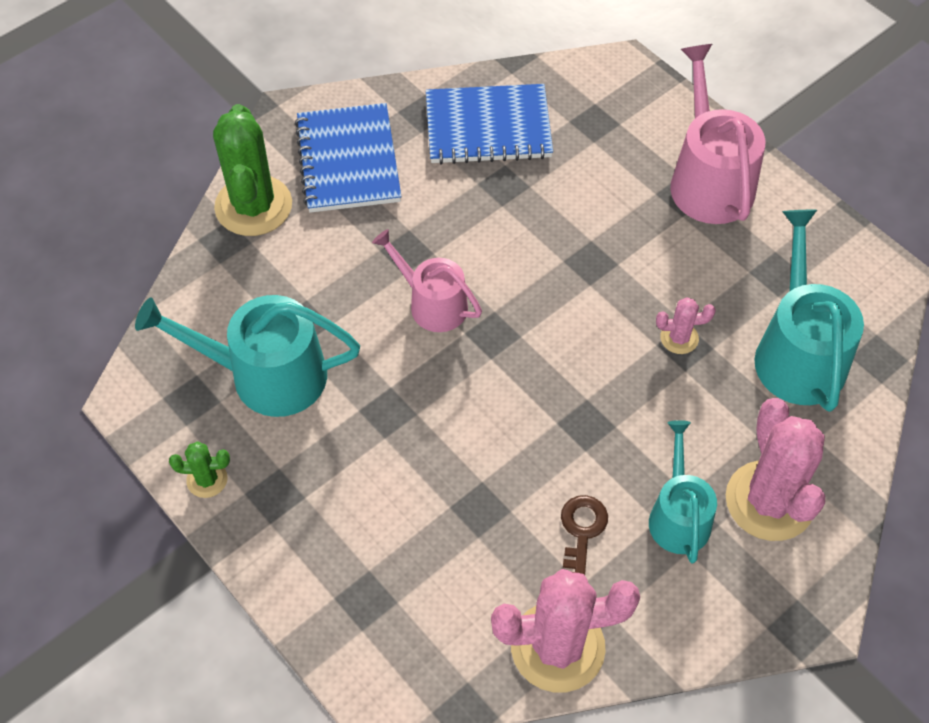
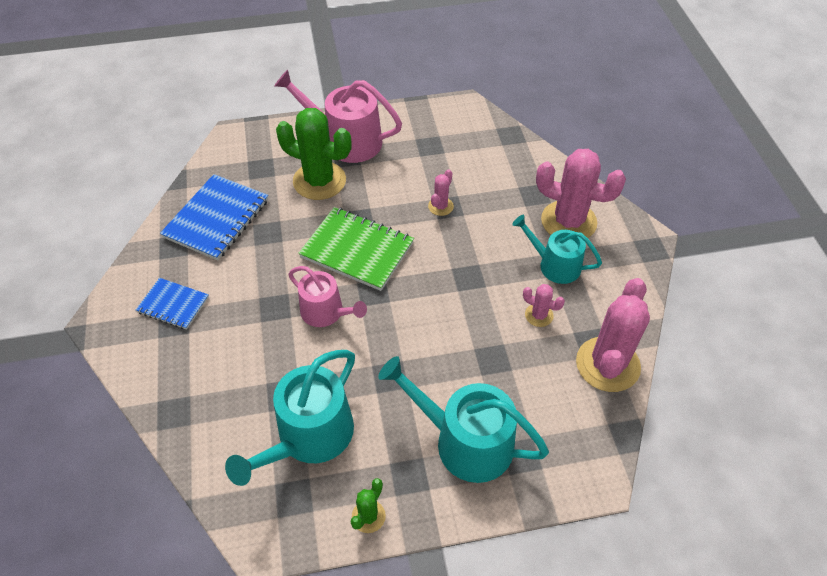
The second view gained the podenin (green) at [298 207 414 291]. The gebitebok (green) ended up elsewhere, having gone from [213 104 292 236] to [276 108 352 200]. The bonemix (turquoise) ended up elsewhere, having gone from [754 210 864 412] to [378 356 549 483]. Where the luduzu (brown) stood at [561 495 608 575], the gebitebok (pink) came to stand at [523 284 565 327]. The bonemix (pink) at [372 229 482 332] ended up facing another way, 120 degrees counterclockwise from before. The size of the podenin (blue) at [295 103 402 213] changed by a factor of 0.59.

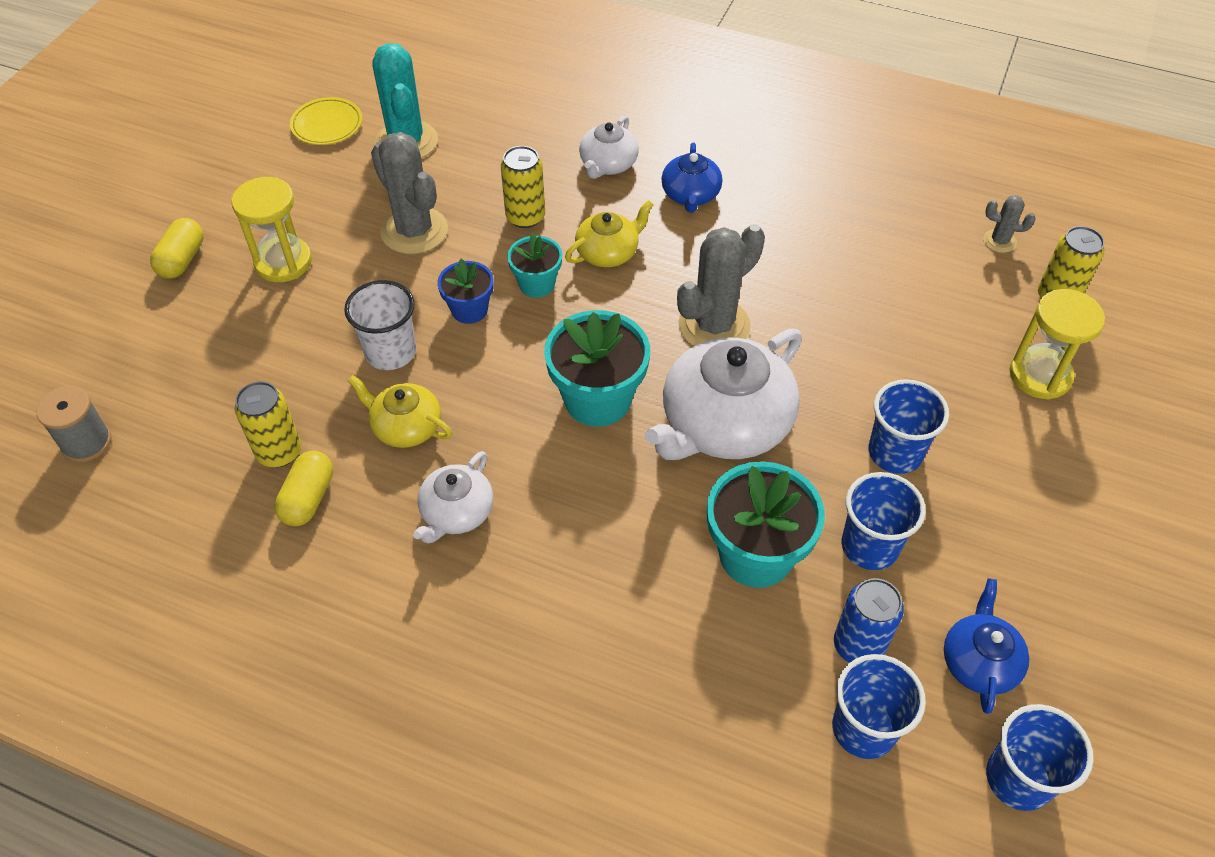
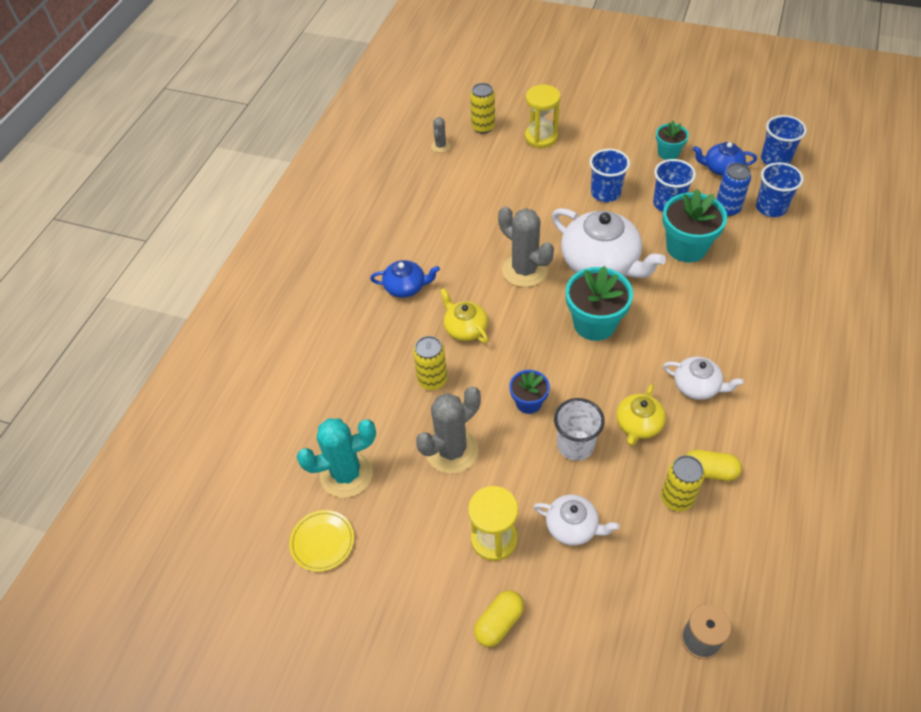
The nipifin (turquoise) ended up elsewhere, having gone from [507 233 562 298] to [656 121 689 160]. The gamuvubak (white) ended up elsewhere, having gone from [579 115 639 179] to [533 495 620 546]. The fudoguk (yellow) at [150 218 204 279] ended up facing another way, 60 degrees counterclockwise from before.

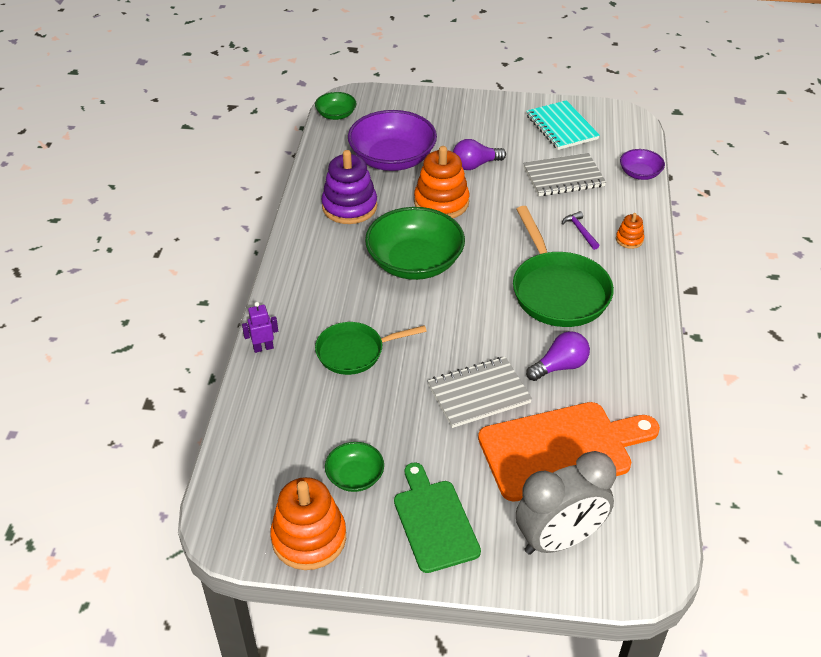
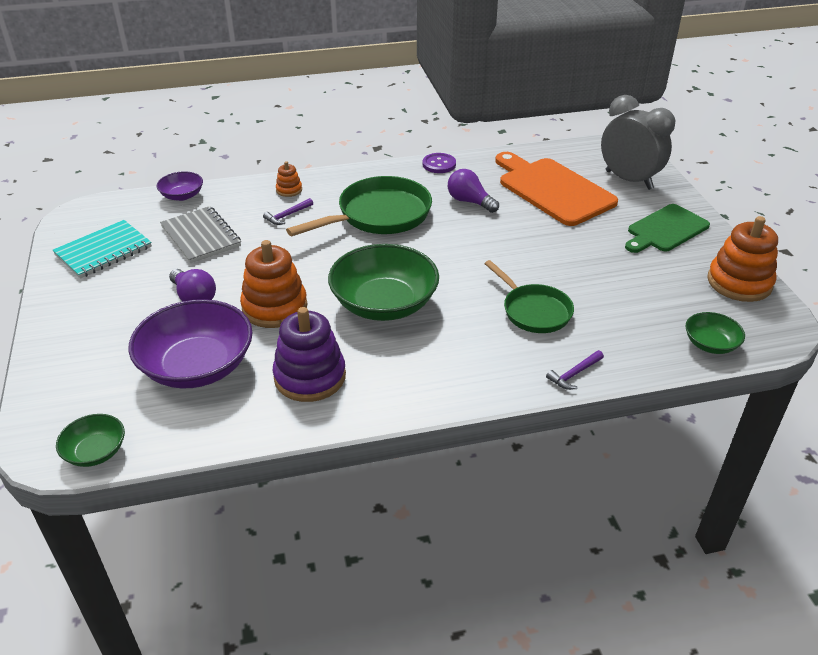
The second view lost the podenin (grey) at [428 357 532 428]. The second view gained the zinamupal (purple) at [423 153 456 173]. The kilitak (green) ended up elsewhere, having gone from [325 442 384 492] to [685 312 745 354]. Where the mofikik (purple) stood at [242 302 278 353], the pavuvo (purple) came to stand at [546 350 604 390].

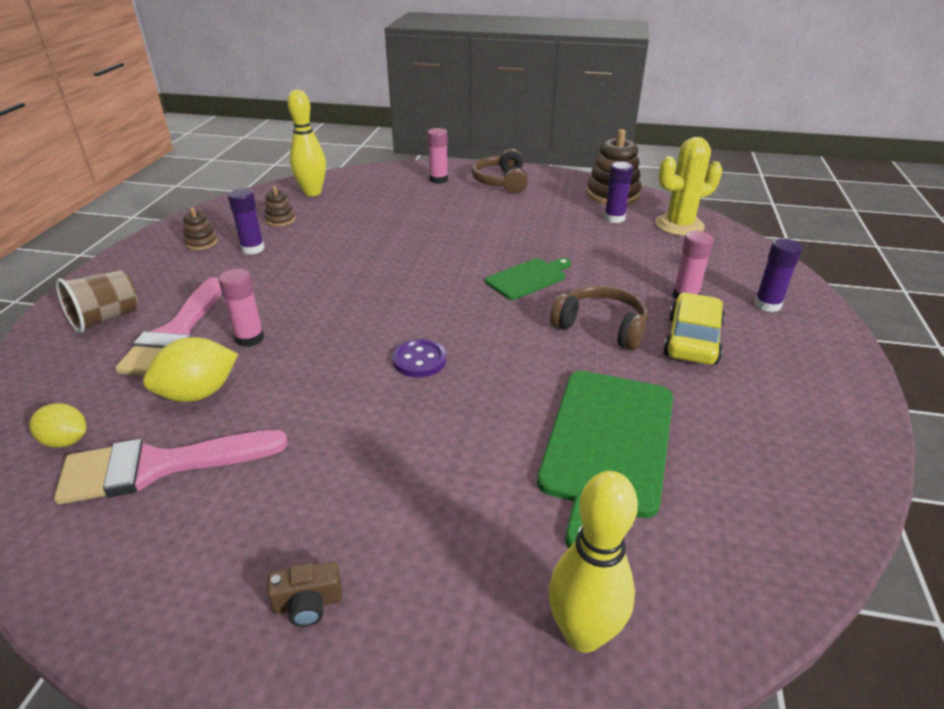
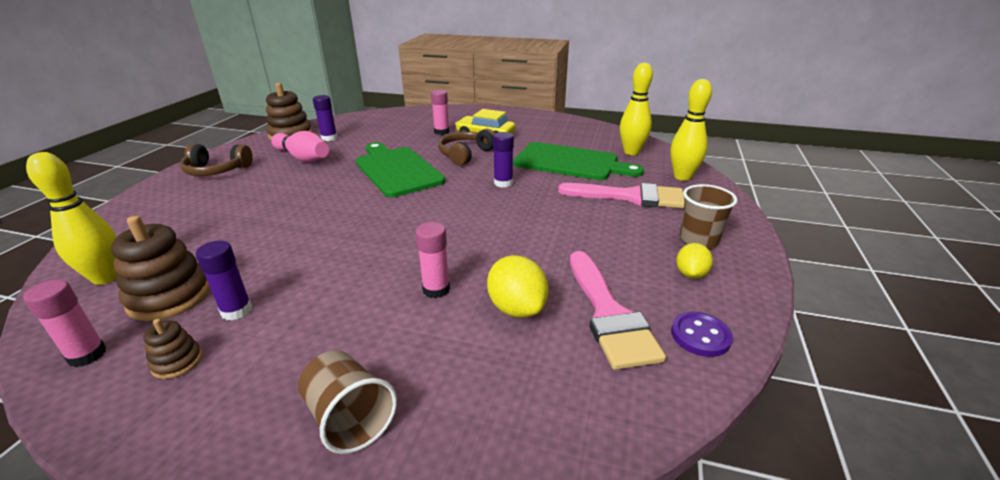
The second view lost the gebitebok (yellow) at [655 137 722 236]. The second view gained the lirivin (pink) at [271 131 329 162]. The second view gained the lirivin (yellow) at [620 63 653 155]. The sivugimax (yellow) ended up elsewhere, having gone from [29 403 86 448] to [676 243 713 279]. The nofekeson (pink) ended up elsewhere, having gone from [115 277 222 376] to [558 183 685 208]. The zinamupal (purple) ended up elsewhere, having gone from [393 339 446 378] to [671 312 733 357]. The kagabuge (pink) ended up elsewhere, having gone from [427 128 448 184] to [23 279 107 367]. The kagabuge (purple) ended up elsewhere, having gone from [754 238 802 312] to [493 132 514 188]. Where the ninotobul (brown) stood at [267 561 342 627], the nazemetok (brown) came to stand at [680 184 737 248]. The size of the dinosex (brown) at [265 186 295 227] changed by a factor of 1.94. The size of the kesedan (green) at [485 258 571 300] changed by a factor of 1.79.

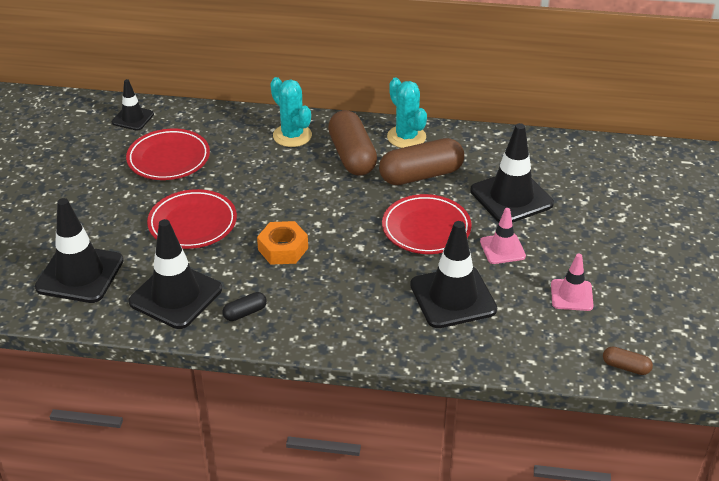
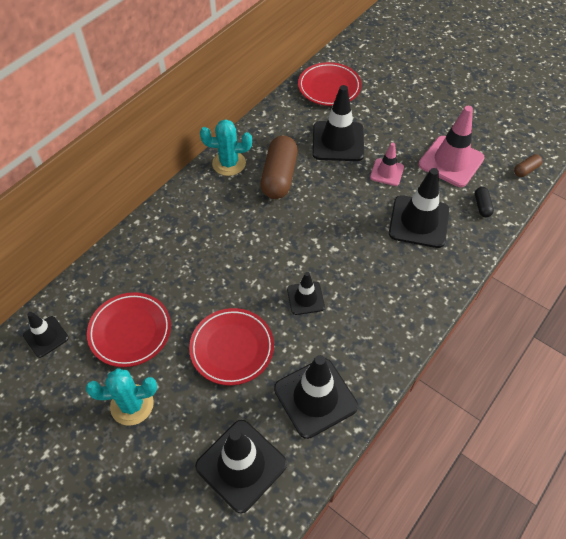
The second view lost the fudoguk (brown) at [328 110 377 176]. The fudoguk (black) ended up elsewhere, having gone from [223 292 267 321] to [475 187 494 217]. The gebitebok (turquoise) ended up elsewhere, having gone from [270 77 312 147] to [86 368 157 426]. The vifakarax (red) ended up elsewhere, having gone from [382 194 472 254] to [298 62 362 106]. Where the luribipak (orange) stood at [257 221 308 265], the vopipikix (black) came to stand at [287 272 325 315]. The size of the vopipikix (pink) at [551 254 594 311] changed by a factor of 1.78.

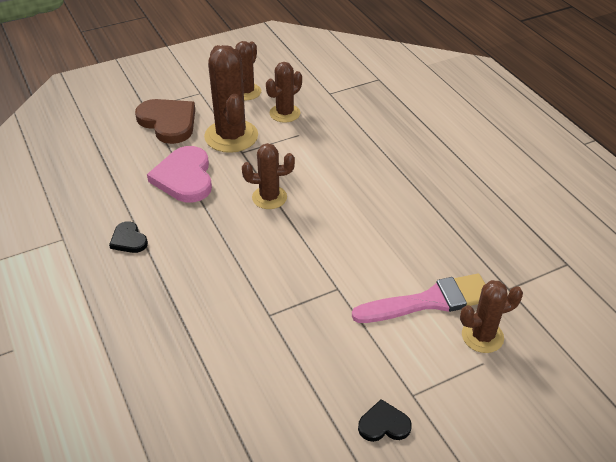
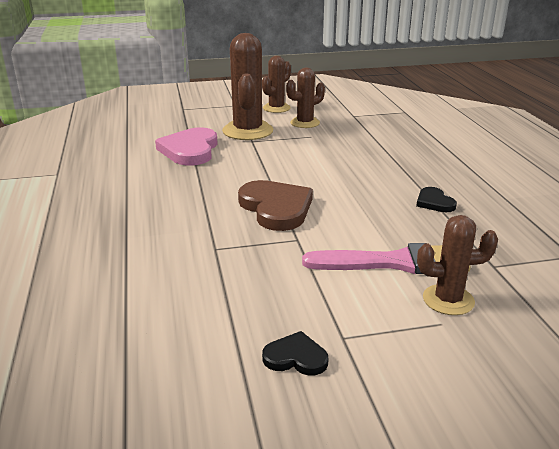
The second view lost the gebitebok (brown) at [242 143 295 209]. The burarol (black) ended up elsewhere, having gone from [109 221 148 253] to [416 187 457 212]. The burarol (brown) ended up elsewhere, having gone from [135 99 195 144] to [238 180 313 231].

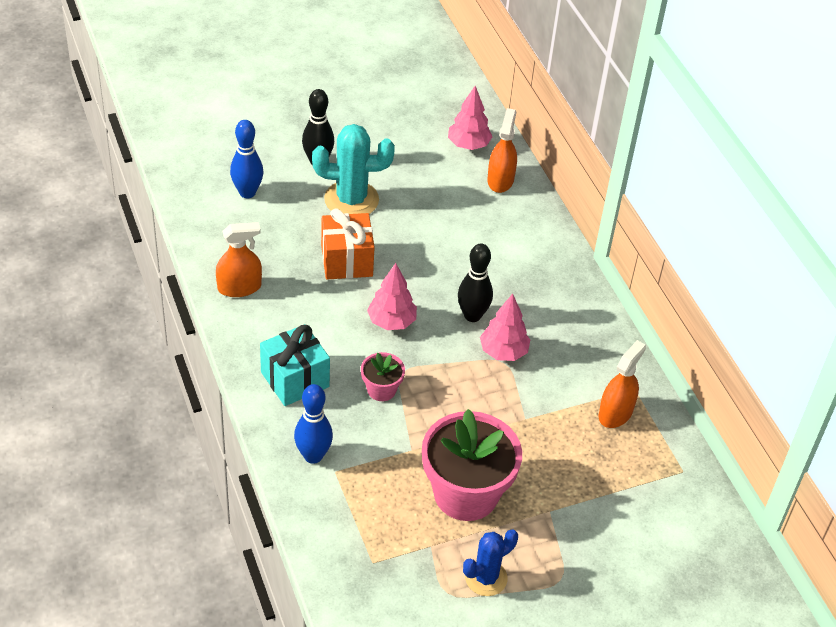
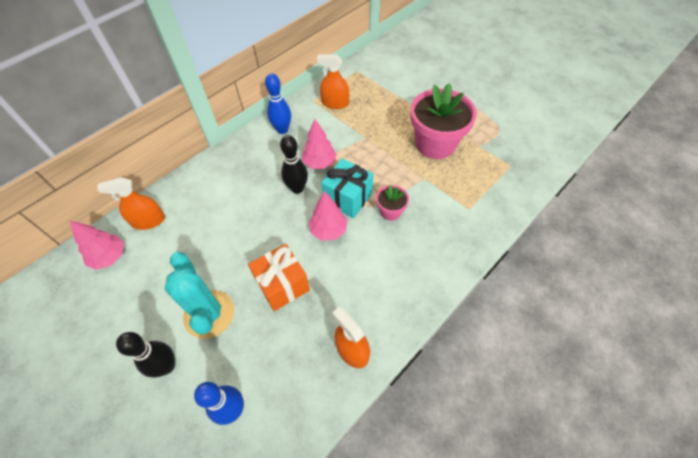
The second view lost the gebitebok (blue) at [463 529 518 596]. The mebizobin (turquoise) ended up elsewhere, having gone from [260 324 330 406] to [321 158 373 218]. The lirivin (blue) ended up elsewhere, having gone from [294 384 333 464] to [265 73 291 134].

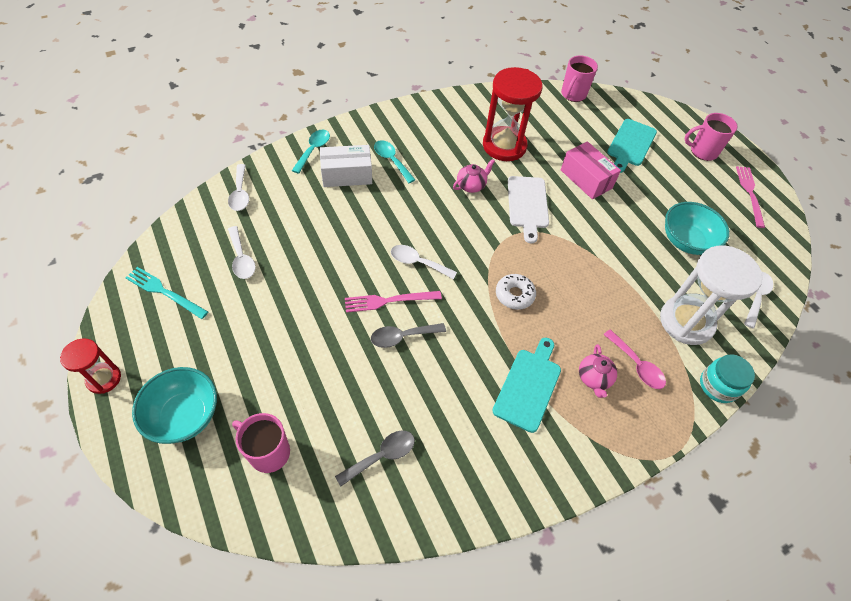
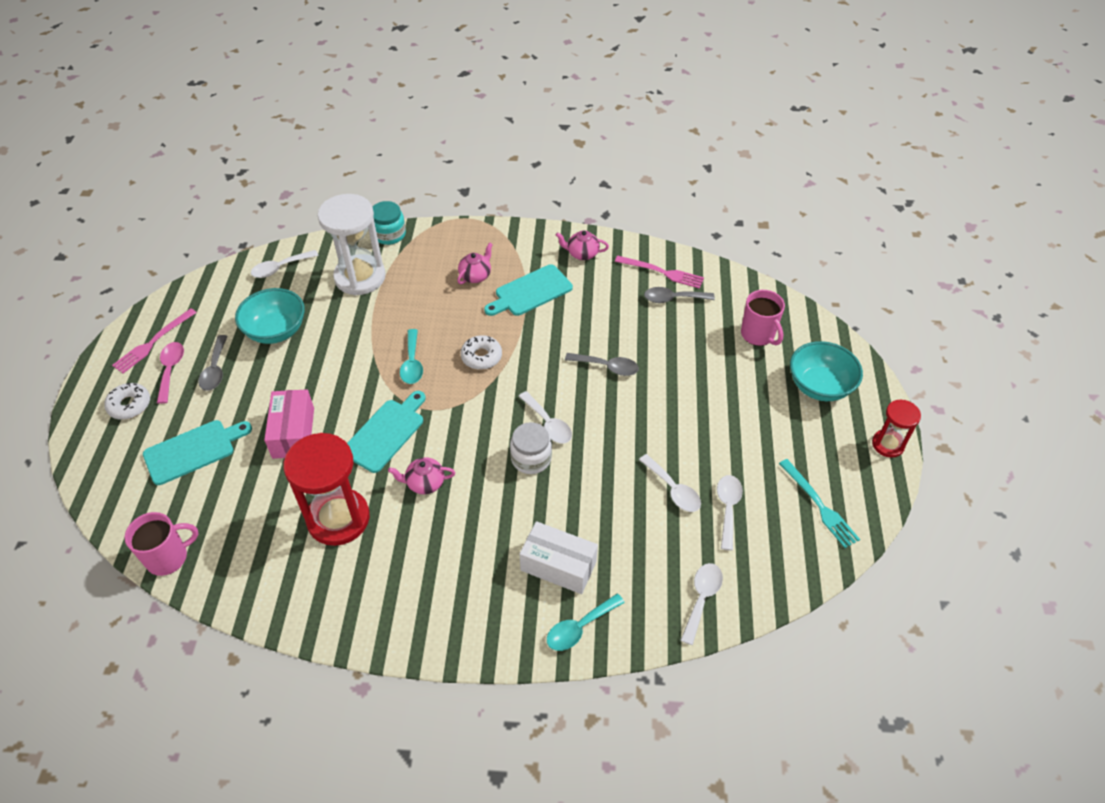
The second view gained the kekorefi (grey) at [198 335 228 391]. The second view gained the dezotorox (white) at [510 422 552 474]. The second view gained the gamuvubak (pink) at [556 230 609 260]. The second view gained the kekorefi (white) at [639 454 701 512]. The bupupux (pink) ended up elsewhere, having gone from [345 291 442 313] to [615 255 704 289]. The kekorefi (turquoise) ended up elsewhere, having gone from [374 140 415 183] to [400 329 423 384]. The kekorefi (pink) ended up elsewhere, having gone from [603 329 666 389] to [157 342 184 404]. Where the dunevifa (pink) stood at [685 113 737 161], the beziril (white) came to stand at [104 383 150 420]. What was the kesedan (white) at [508 176 549 243] turned into the kesedan (turquoise) at [347 391 426 473].

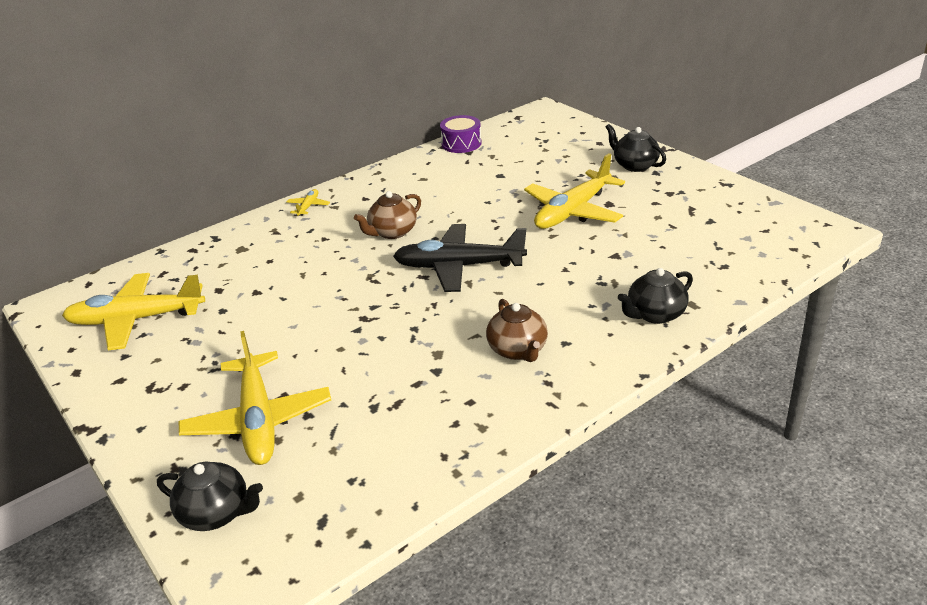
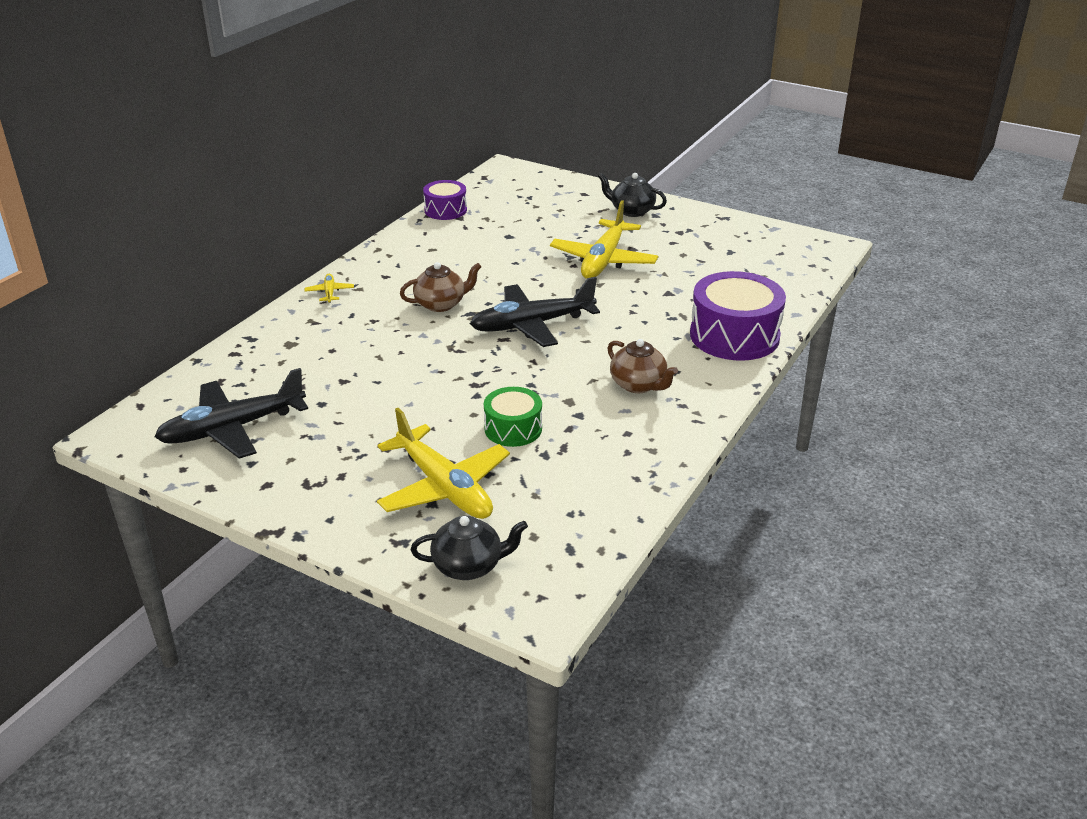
The second view gained the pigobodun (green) at [484 387 542 447]. Where the gamuvubak (black) stood at [618 268 693 324], the pigobodun (purple) came to stand at [690 271 786 361]. What was the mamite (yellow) at [62 273 205 350] turned into the mamite (black) at [154 368 308 459]. The gamuvubak (brown) at [354 191 421 239] ended up facing another way, 135 degrees counterclockwise from before.

